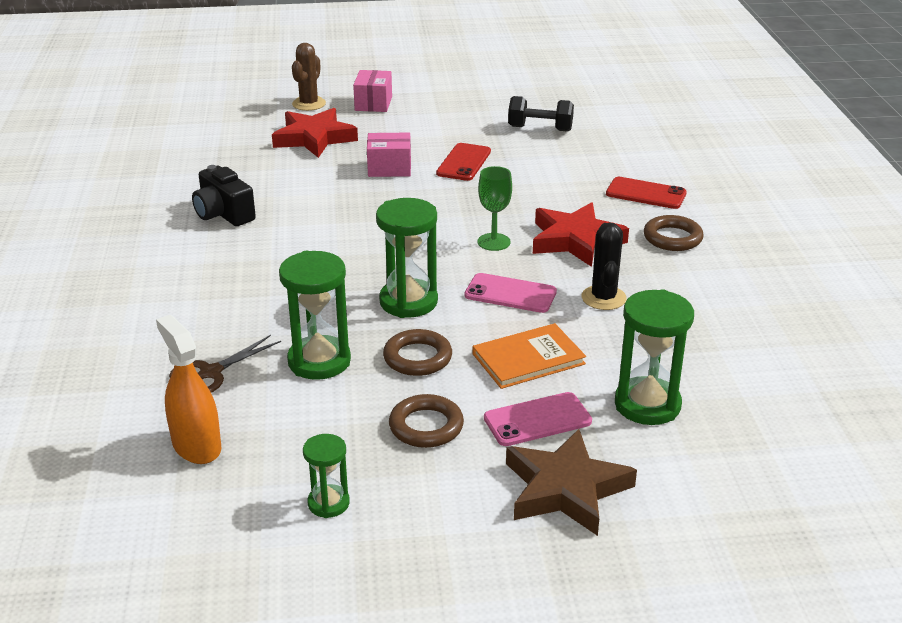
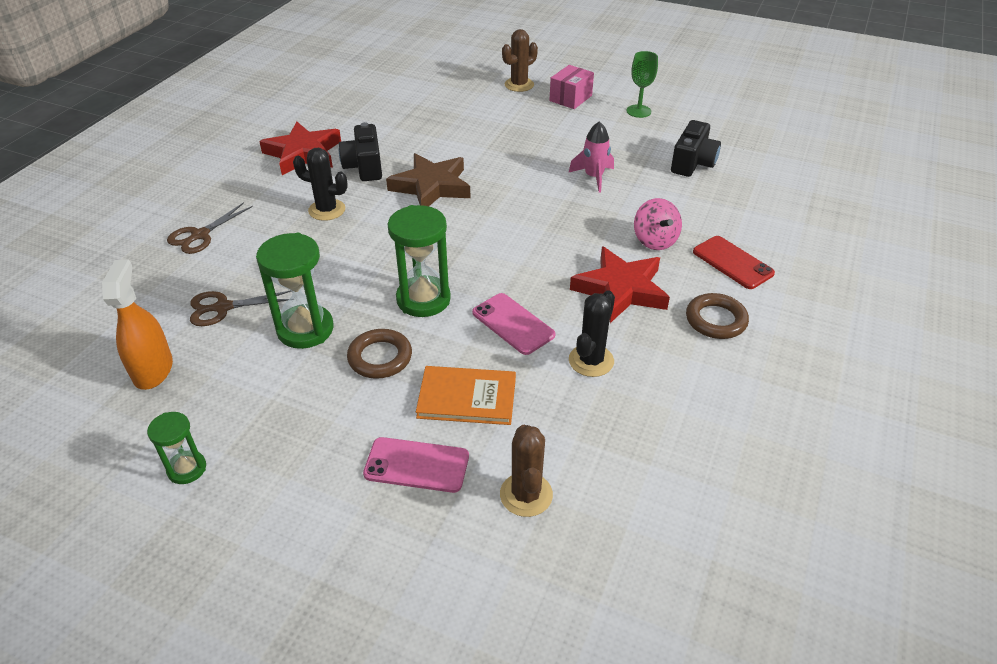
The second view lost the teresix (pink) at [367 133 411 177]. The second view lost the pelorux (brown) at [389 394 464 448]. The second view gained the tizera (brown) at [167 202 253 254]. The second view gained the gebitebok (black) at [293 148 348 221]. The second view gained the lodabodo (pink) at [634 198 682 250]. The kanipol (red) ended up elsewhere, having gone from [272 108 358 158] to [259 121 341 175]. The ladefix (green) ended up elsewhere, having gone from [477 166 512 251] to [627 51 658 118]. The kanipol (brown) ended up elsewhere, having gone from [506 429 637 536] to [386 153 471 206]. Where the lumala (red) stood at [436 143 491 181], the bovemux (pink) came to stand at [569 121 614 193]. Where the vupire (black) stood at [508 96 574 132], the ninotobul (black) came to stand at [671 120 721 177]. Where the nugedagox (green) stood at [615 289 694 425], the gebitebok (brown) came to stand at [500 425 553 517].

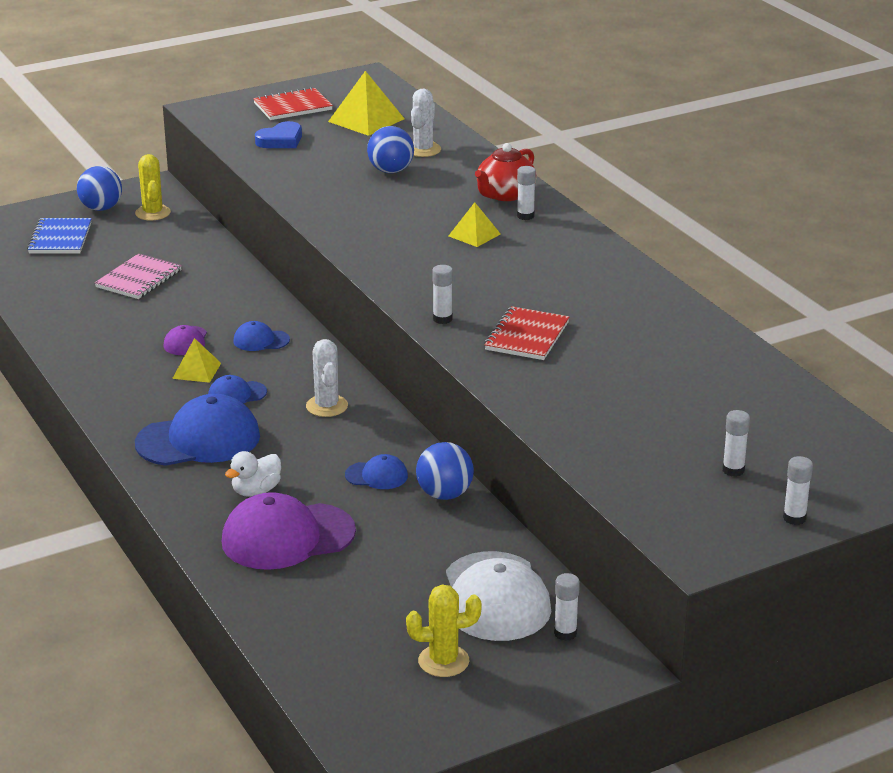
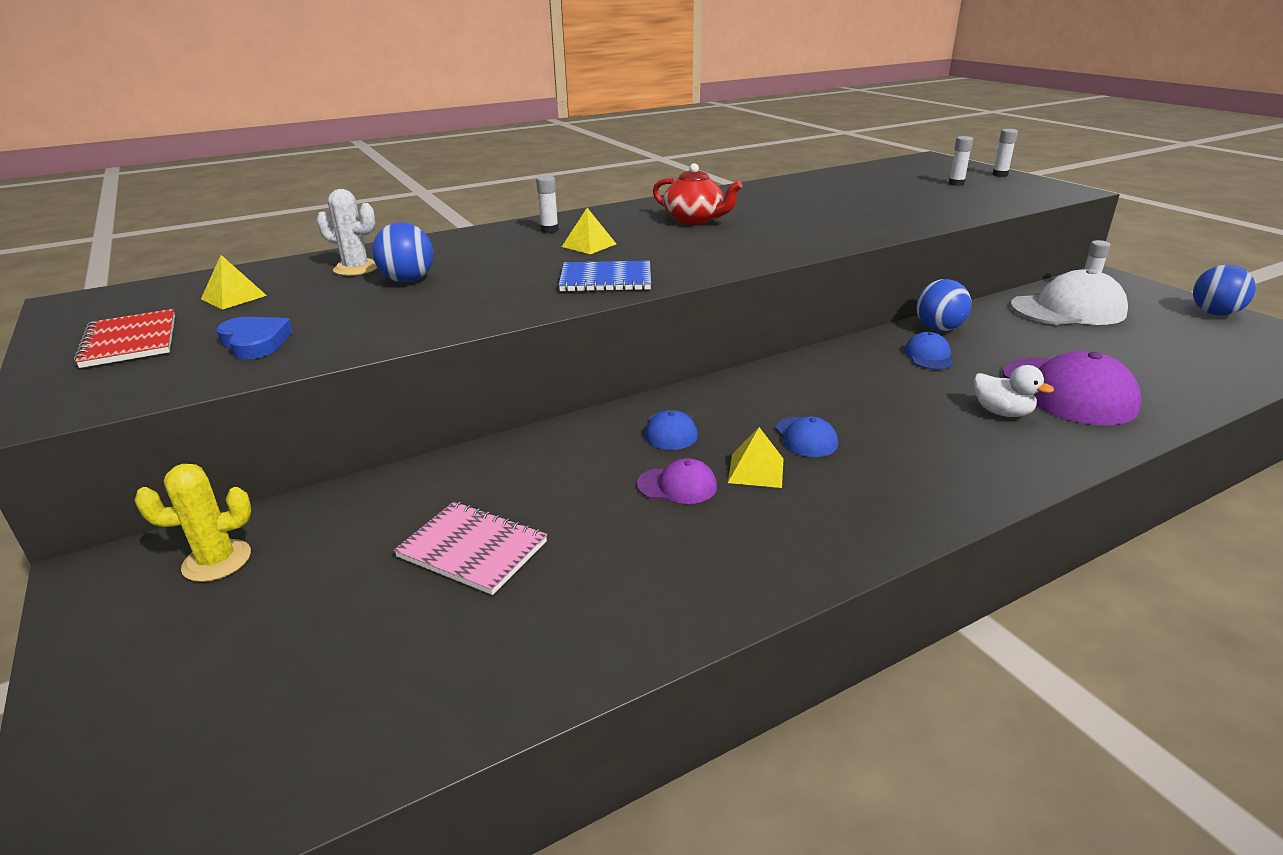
The second view lost the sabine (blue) at [135 394 260 466]. The second view lost the gebitebok (white) at [306 339 348 417]. The second view lost the gebitebok (yellow) at [406 585 482 677]. The second view lost the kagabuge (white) at [432 265 453 324]. The second view lost the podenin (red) at [484 306 569 360]. The podenin (blue) ended up elsewhere, having gone from [27 218 92 254] to [558 261 651 292]. The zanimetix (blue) ended up elsewhere, having gone from [77 166 122 211] to [1193 265 1256 316]. The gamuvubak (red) ended up elsewhere, having gone from [475 143 537 201] to [653 163 743 225]. The size of the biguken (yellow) at [328 71 405 136] changed by a factor of 0.61.

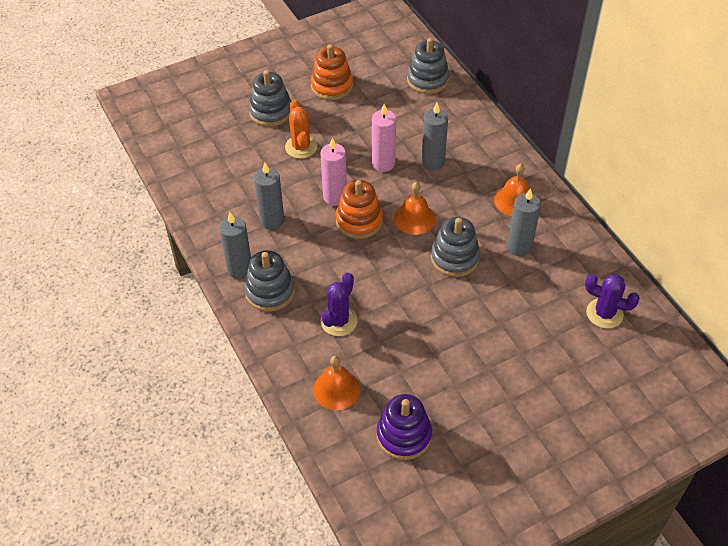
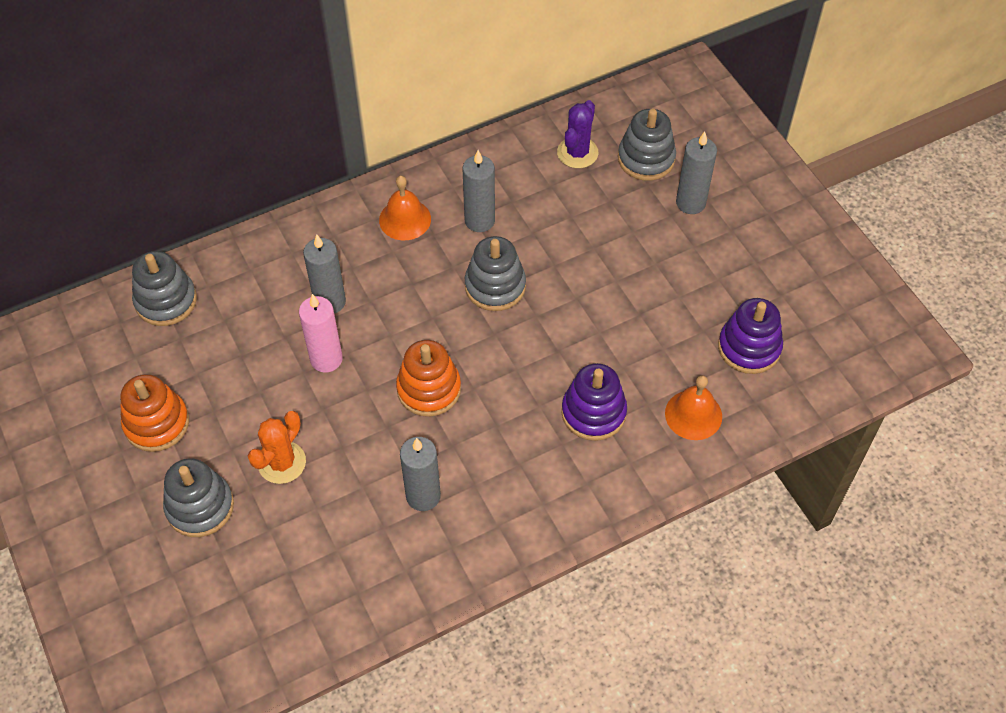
The second view lost the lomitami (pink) at [320 138 347 206]. The second view lost the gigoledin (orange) at [394 182 435 235]. The lomitami (grey) ended up elsewhere, having gone from [219 212 251 279] to [676 132 717 214]. The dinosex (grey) ended up elsewhere, having gone from [244 250 295 312] to [618 109 676 181]. Where the gebitebok (purple) stood at [321 272 358 336], the dinosex (purple) came to stand at [561 363 627 441]. The gebitebok (orange) at [285 99 317 159] ended up facing another way, 45 degrees counterclockwise from before.

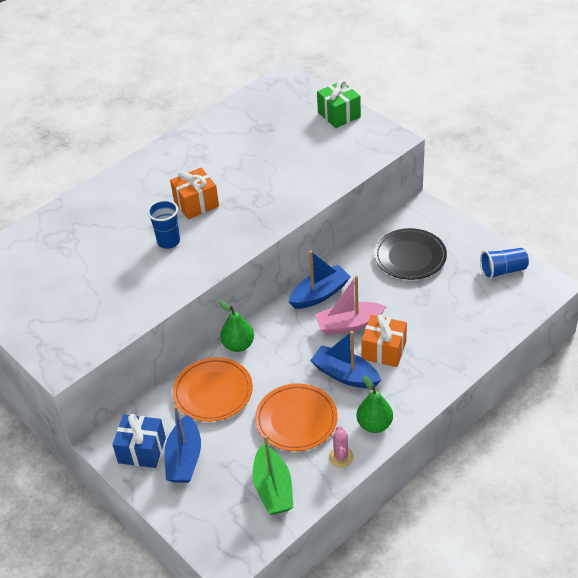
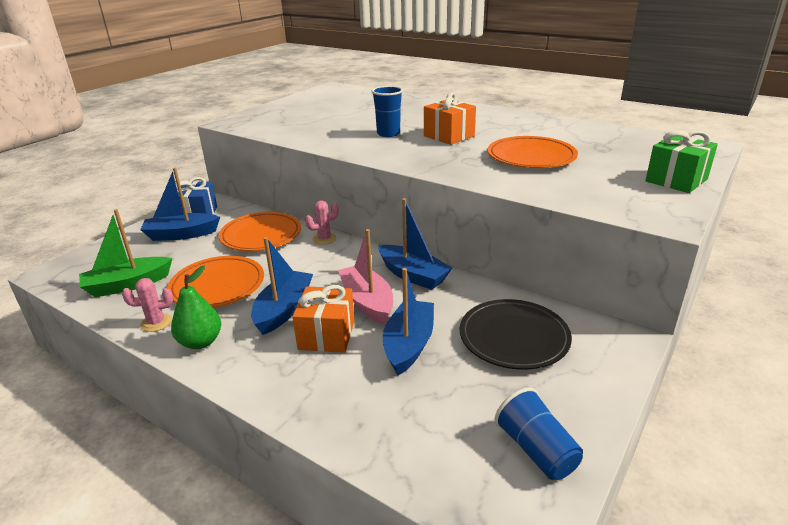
The second view gained the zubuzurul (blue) at [383 268 434 375]. The second view gained the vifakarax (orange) at [487 136 578 168]. Where the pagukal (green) stood at [219 301 254 352], the gebitebok (pink) came to stand at [305 200 339 245].

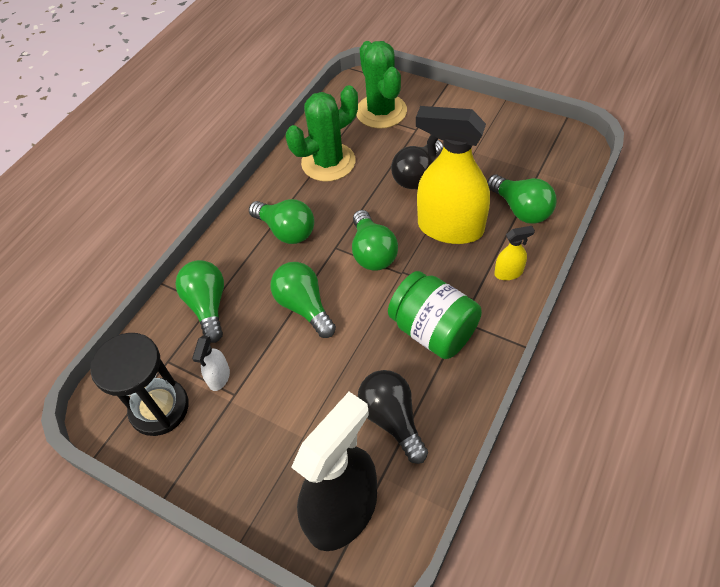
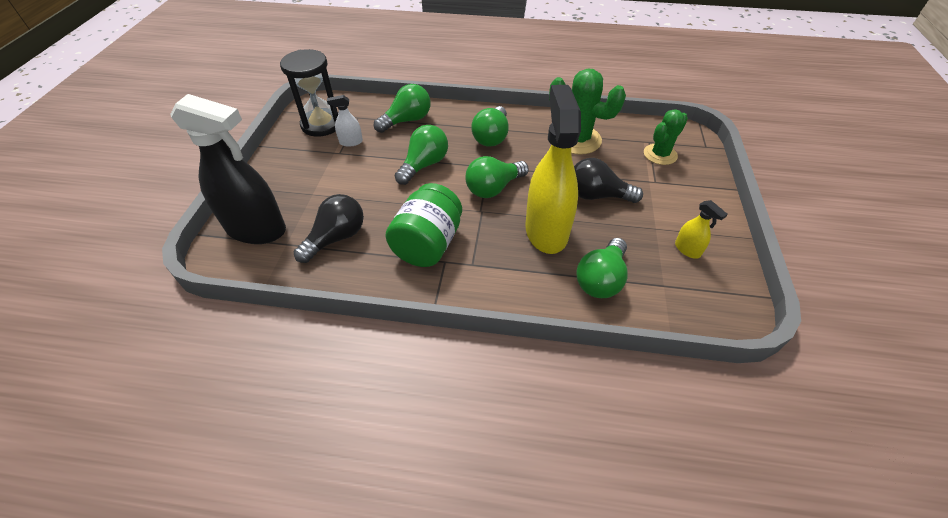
The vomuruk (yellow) ended up elsewhere, having gone from [494 226 535 280] to [675 200 728 259]. The size of the gebitebok (green) at [357 41 407 129] changed by a factor of 0.66.

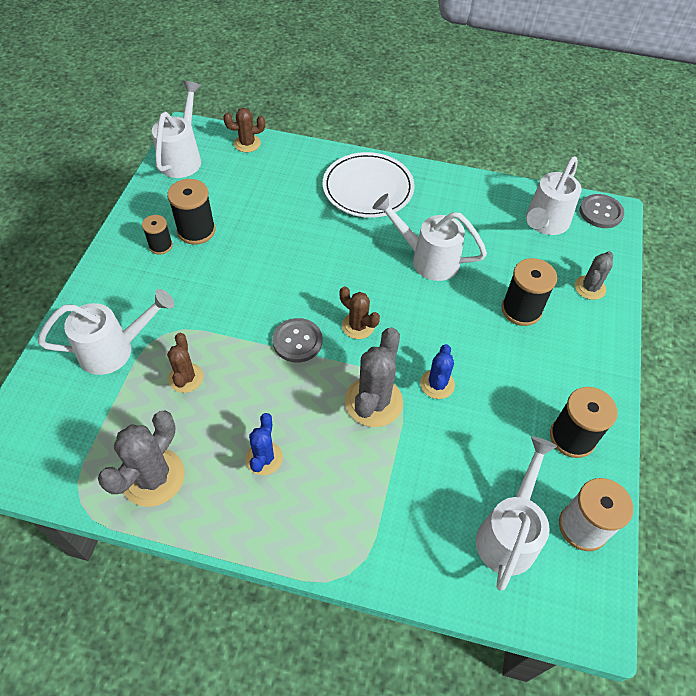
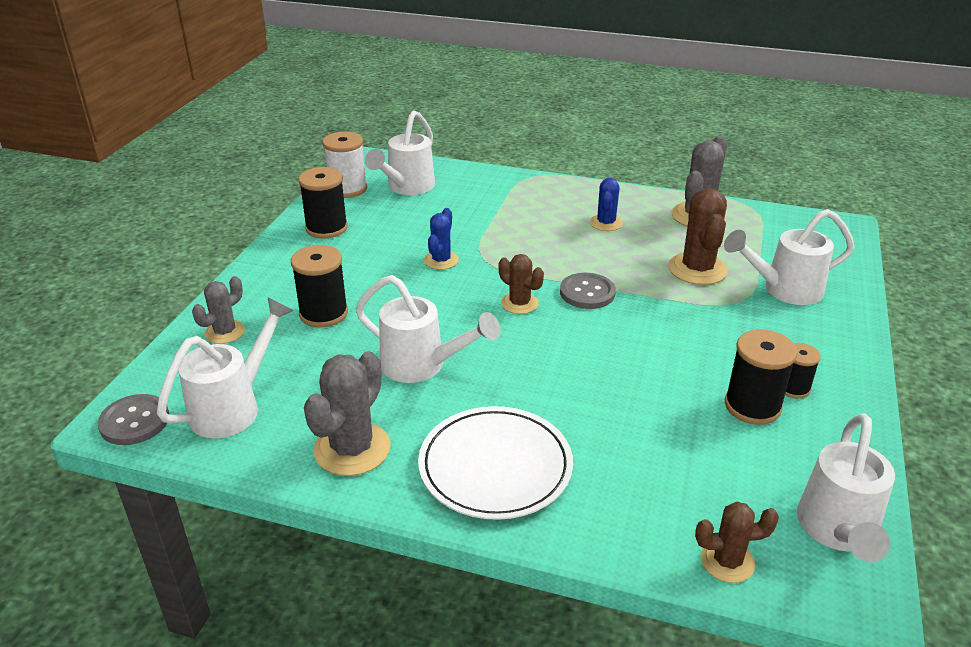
The gebitebok (grey) ended up elsewhere, having gone from [345 327 403 427] to [304 351 391 476]. The size of the gebitebok (brown) at [167 333 204 393] changed by a factor of 1.65.

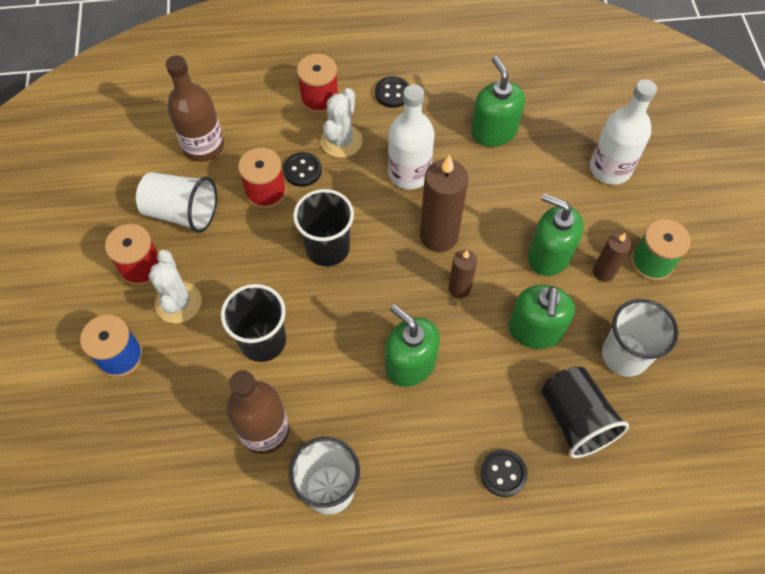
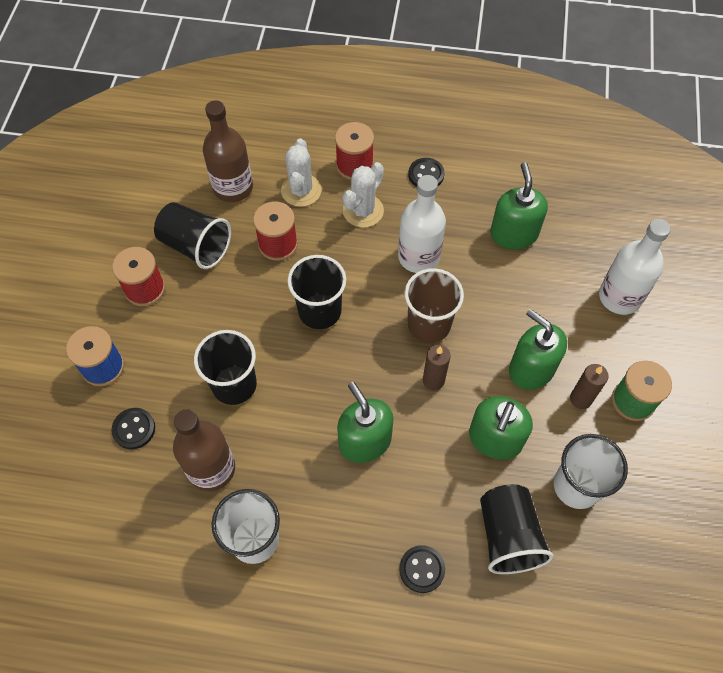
The gebitebok (white) ended up elsewhere, having gone from [149 250 202 323] to [281 138 322 207]. The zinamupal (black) ended up elsewhere, having gone from [283 152 322 187] to [111 408 155 449]. Where the lomitami (brown) stood at [420 155 468 252], the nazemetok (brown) came to stand at [404 268 464 343]. What was the nazemetok (white) at [136 172 217 233] turned into the nazemetok (black) at [154 202 231 269].

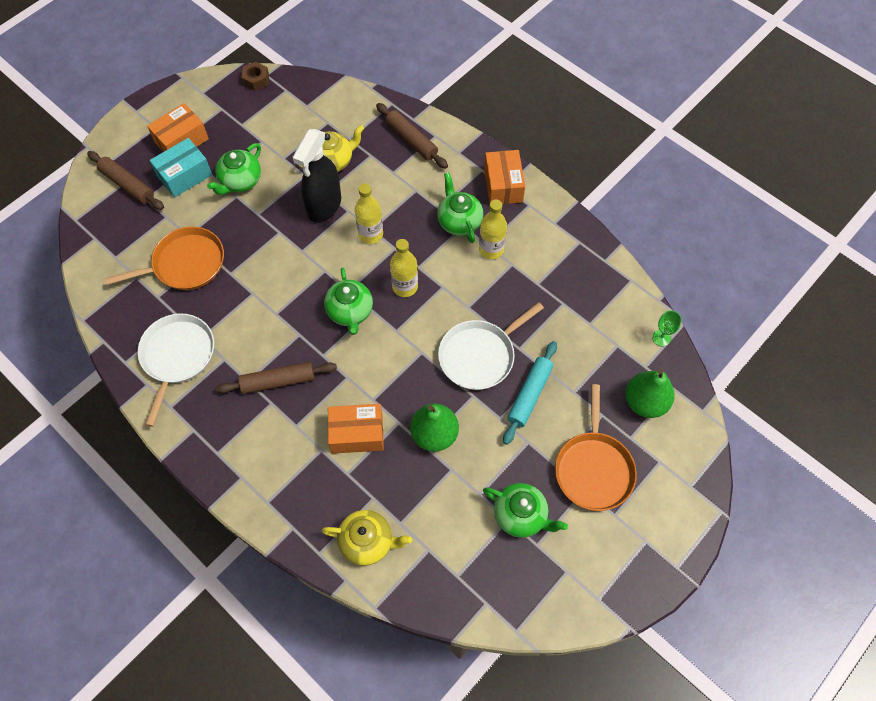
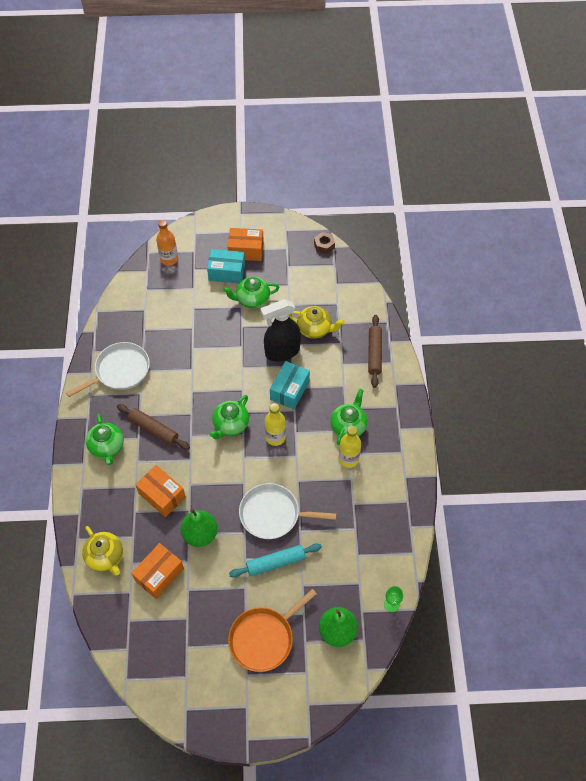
The second view lost the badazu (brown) at [87 151 164 210]. The second view lost the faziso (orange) at [105 227 224 290]. The second view gained the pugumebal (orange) at [156 220 178 266]. The gamuvubak (green) ended up elsewhere, having gone from [483 483 568 538] to [86 414 124 465]. The teresix (orange) ended up elsewhere, having gone from [484 150 525 204] to [131 543 184 599]. Where the pugumebal (yellow) stood at [354 183 383 244], the teresix (turquoise) came to stand at [270 361 310 409].

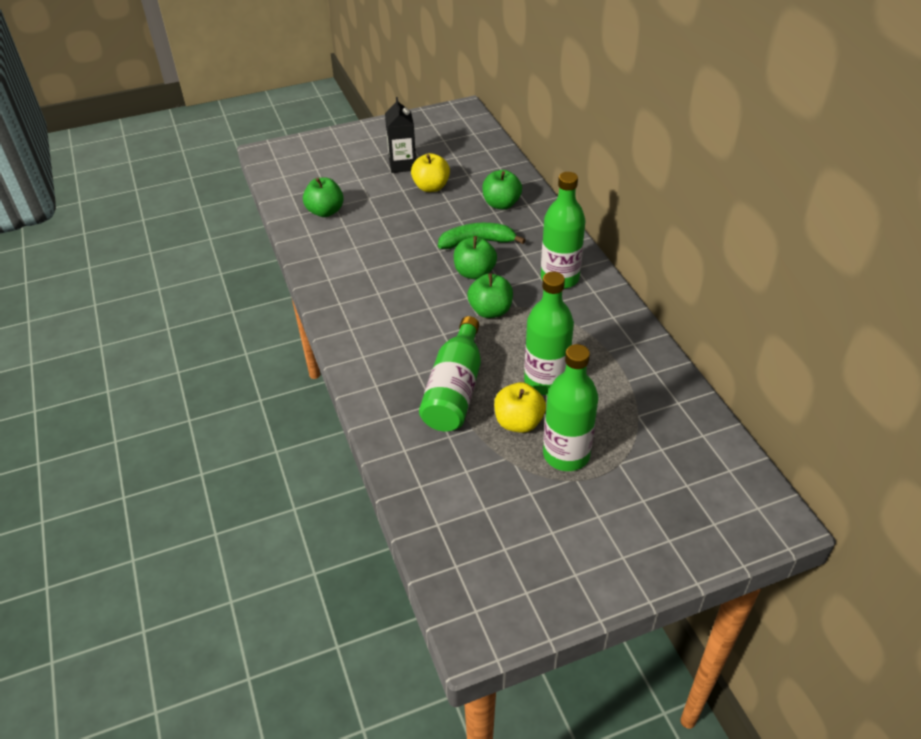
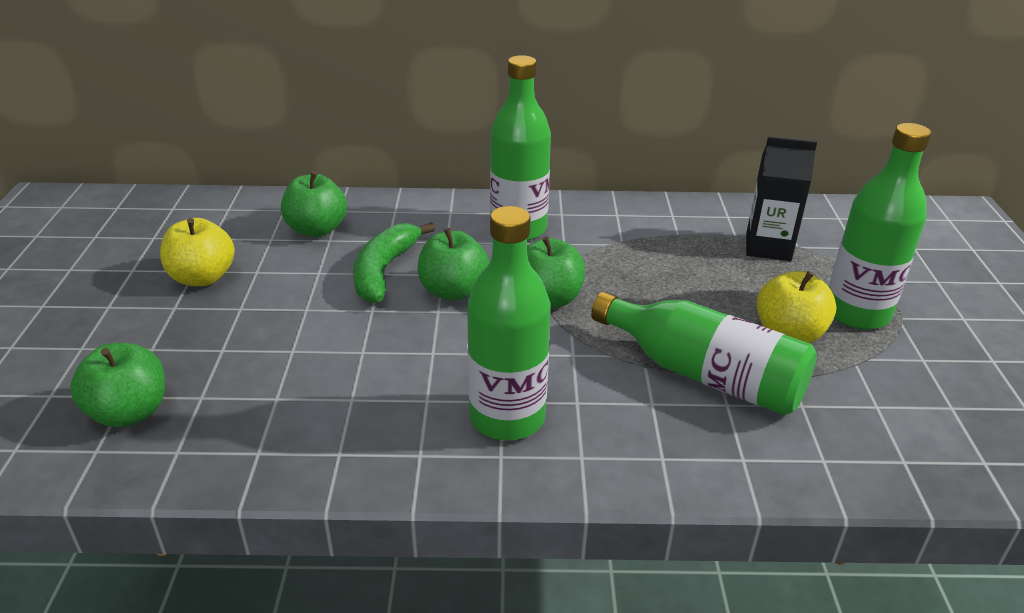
The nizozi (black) ended up elsewhere, having gone from [385 97 416 173] to [746 137 817 261]. The pugumebal (green) ended up elsewhere, having gone from [524 272 574 395] to [467 206 551 440].

